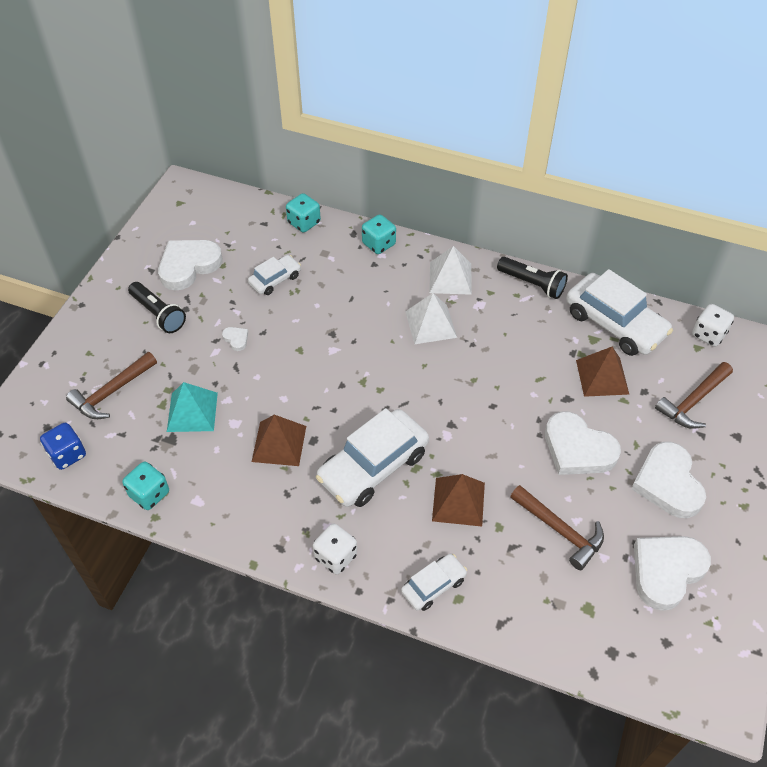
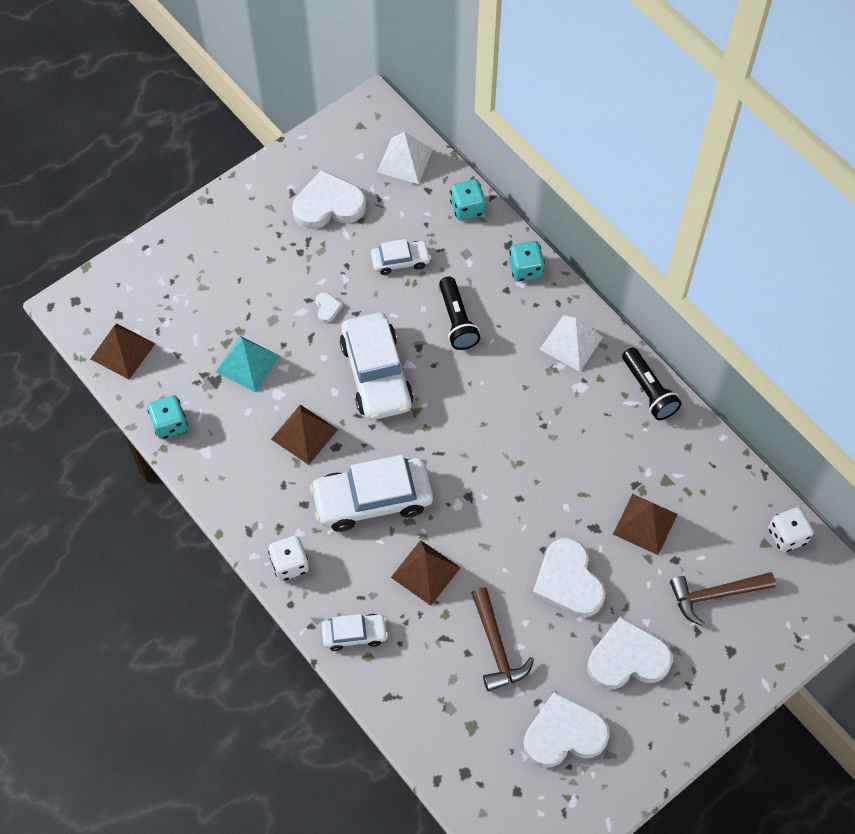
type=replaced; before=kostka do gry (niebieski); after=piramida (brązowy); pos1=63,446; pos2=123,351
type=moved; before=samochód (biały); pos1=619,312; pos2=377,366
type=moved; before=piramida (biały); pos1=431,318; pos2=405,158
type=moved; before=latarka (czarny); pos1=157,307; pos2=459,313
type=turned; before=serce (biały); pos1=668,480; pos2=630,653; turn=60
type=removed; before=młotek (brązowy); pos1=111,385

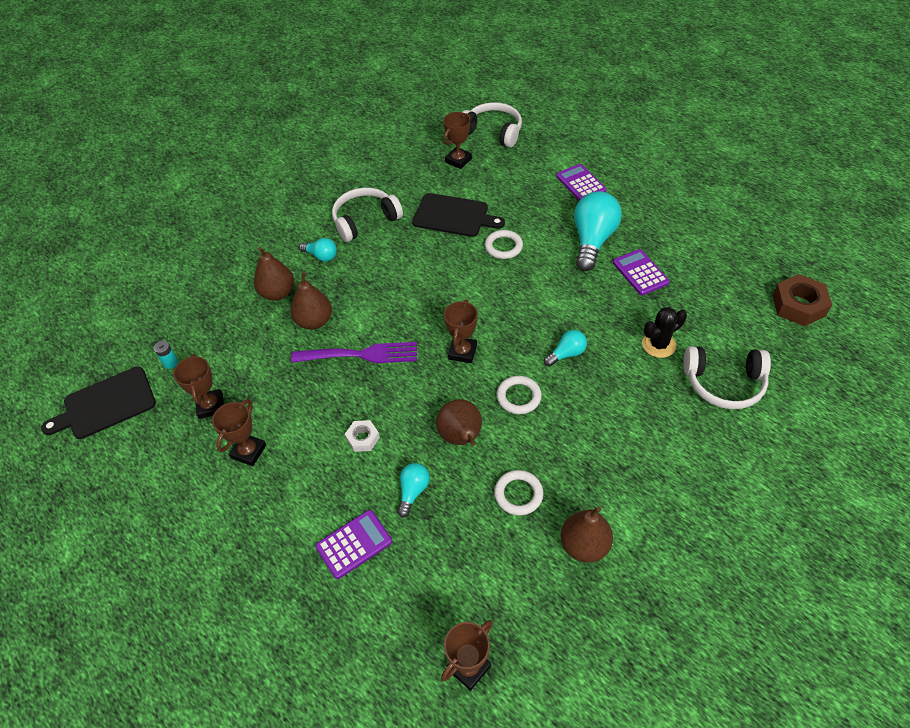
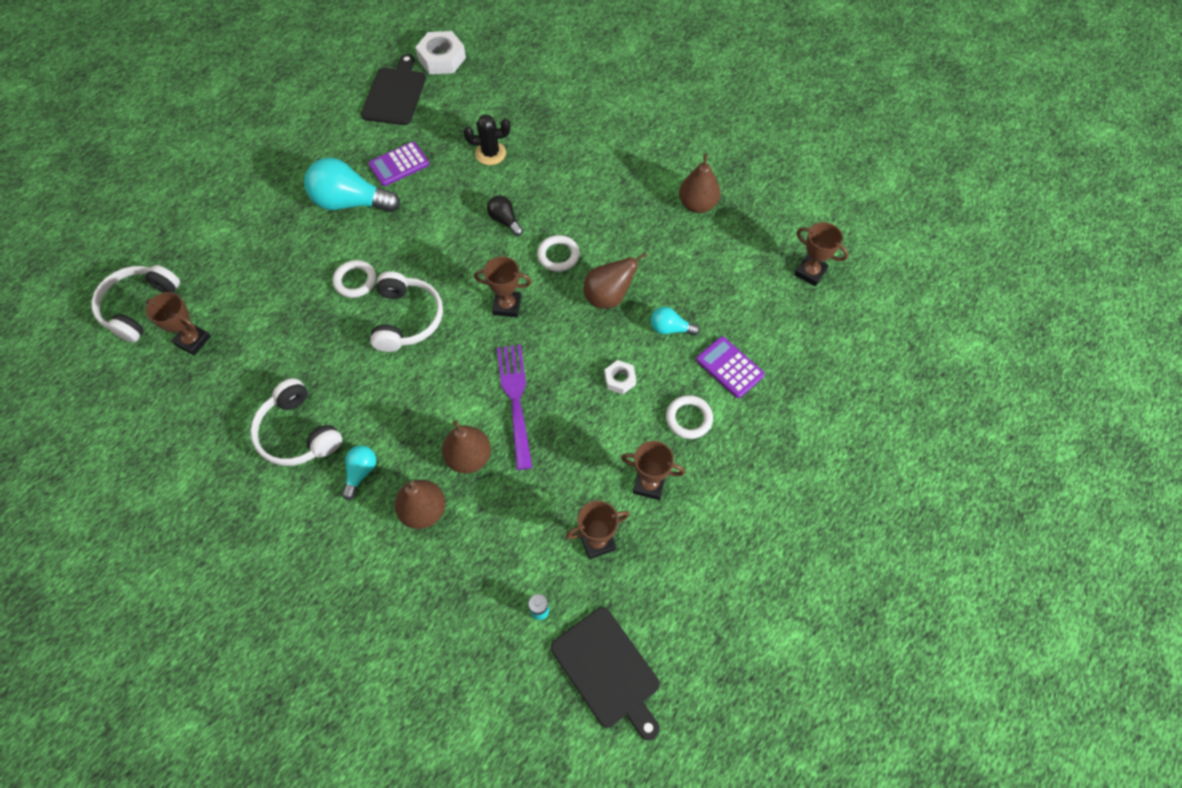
type=moved; before=deska do krojenia (czarny); pos1=458,215; pos2=393,89
type=moved; before=słuchawki (biały); pos1=727,377; pos2=406,311
type=recoloured; before=nakrętka (brązowy); after=nakrętka (biały); pos1=802,300; pos2=440,52
type=turned; before=kaktus (czarny); pos1=664,332; pos2=487,139; turn=-60
type=recoloured; before=żarówka (turkusowy); after=żarówka (czarny); pos1=565,348; pos2=505,215
type=moved; before=pierścień (biały); pos1=519,493; pos2=689,417
type=removed; before=kalkulator (fioletowy); pos1=581,182

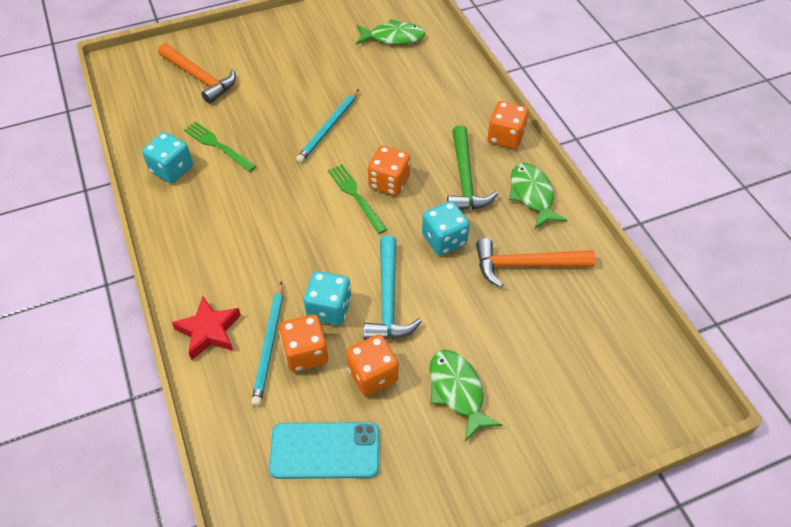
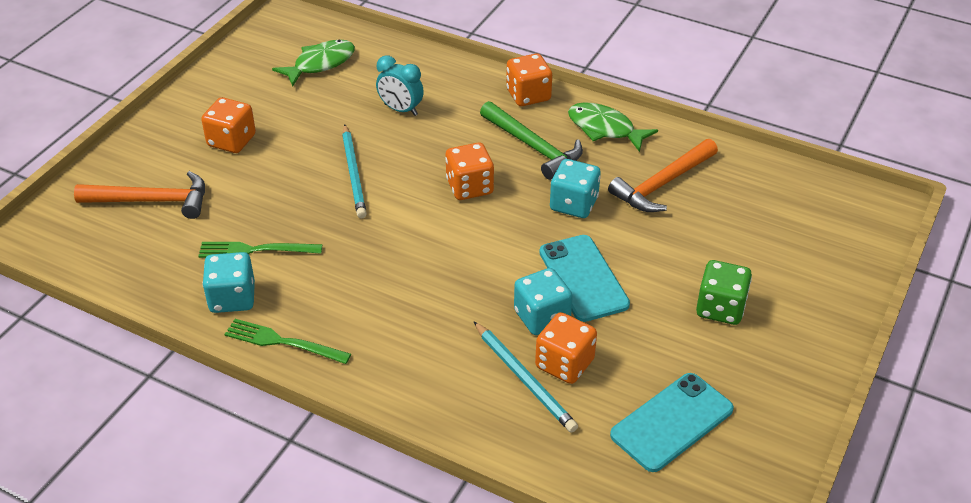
type=moved; before=kostka do gry (pomarańczowy); pos1=372,365; pos2=228,125
type=moved; before=widelec (zielony); pos1=357,199; pos2=287,341
type=added; after=budzik (turkusowy); pos2=400,85
type=replaced; before=młotek (turkusowy); after=telefon (turkusowy); pos1=392,288; pos2=584,278
type=replaced; before=ryba (zielony); after=kostka do gry (zielony); pos1=466,396; pos2=724,292
type=removed; before=gwiazda (czerwony); pos1=206,328

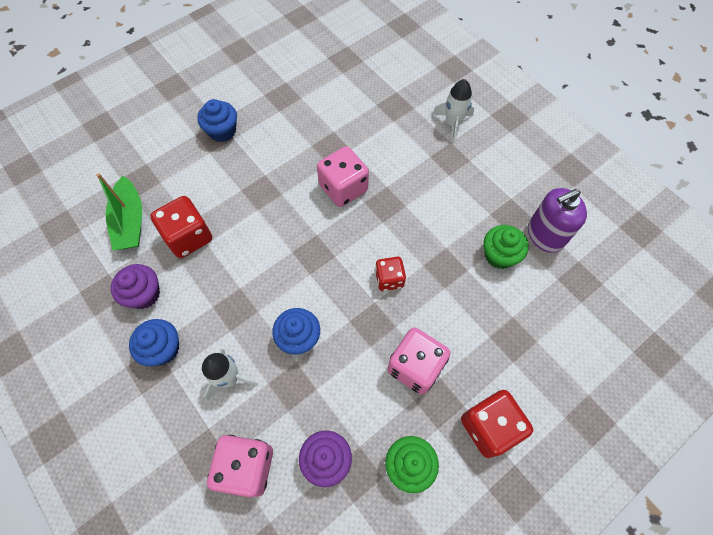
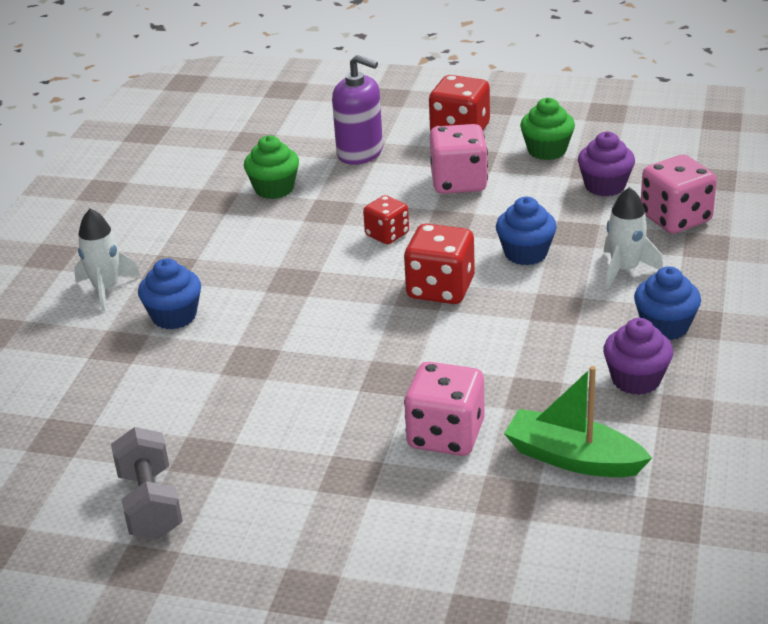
type=added; after=hantel (szary); pos2=147,483
type=moved; before=muffinka (niebieski); pos1=217,120; pos2=169,293
type=moved; before=dozownik mydła (fioletowy); pos1=557,220; pos2=357,110
type=moved; before=kostka do gry (czerwony); pos1=181,227; pos2=439,264
type=moved; before=kostka do gry (różowy); pos1=343,176; pos2=444,409
type=turned; before=łódka (zielony); pos1=119,211; pos2=578,421; turn=-105

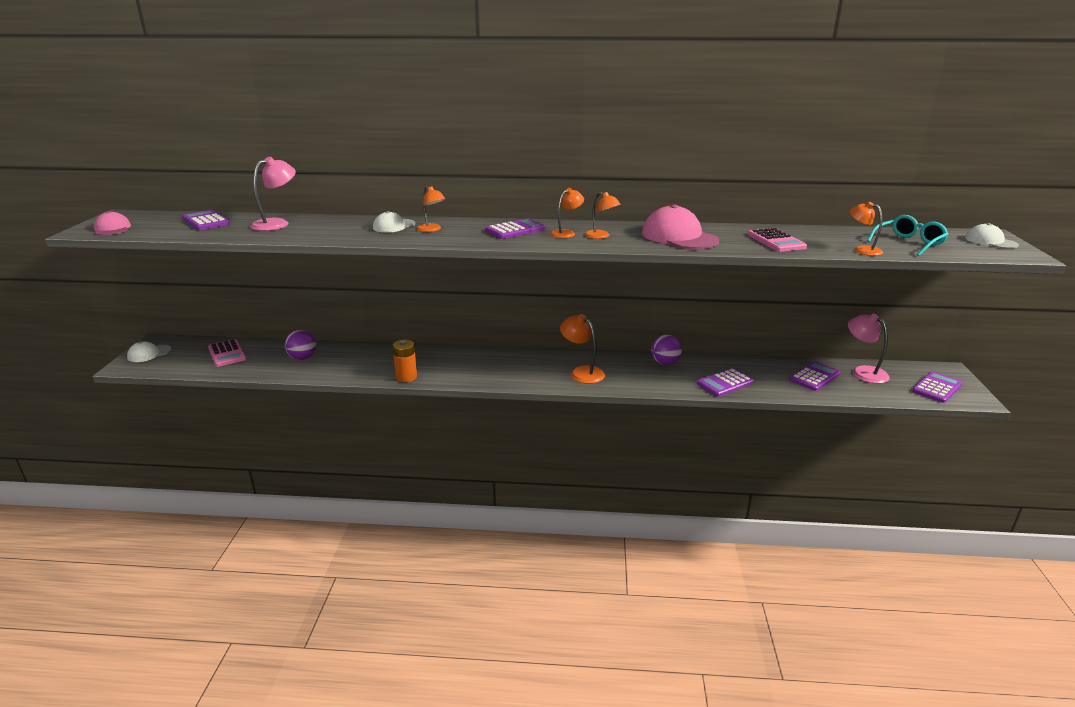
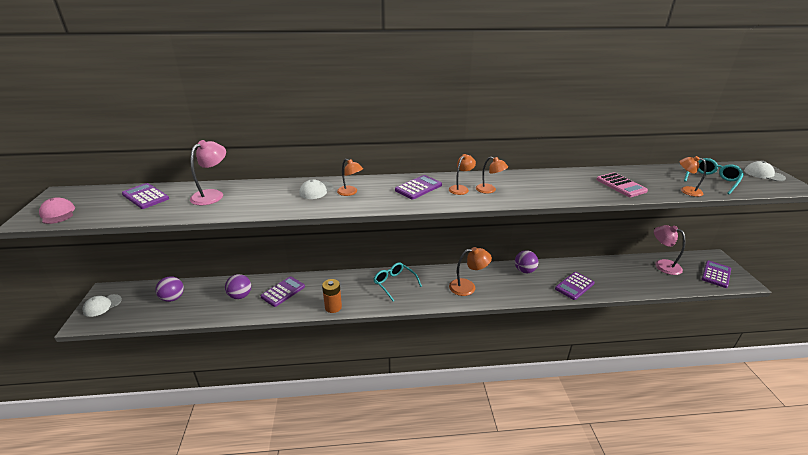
type=replaced; before=kalkulator (różowy); after=piłka (fioletowy); pos1=227,353; pos2=169,289
type=moved; before=kalkulator (fioletowy); pos1=815,376; pos2=282,291
type=added; after=okulary (turkusowy); pos2=397,282
type=turned; before=lampka (pomarańczowy); pos1=582,349; pos2=470,271; turn=135
type=removed; before=czapka (różowy); pos1=680,226

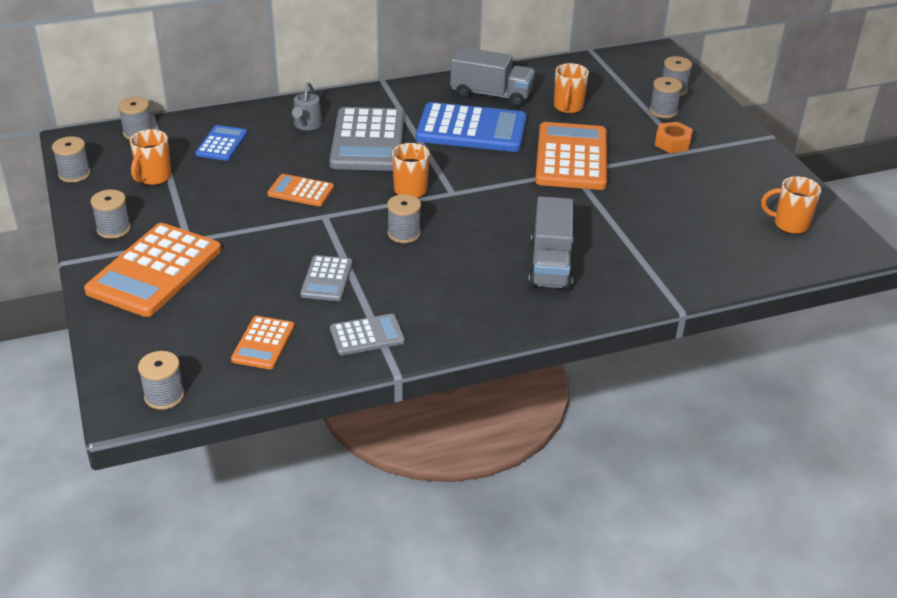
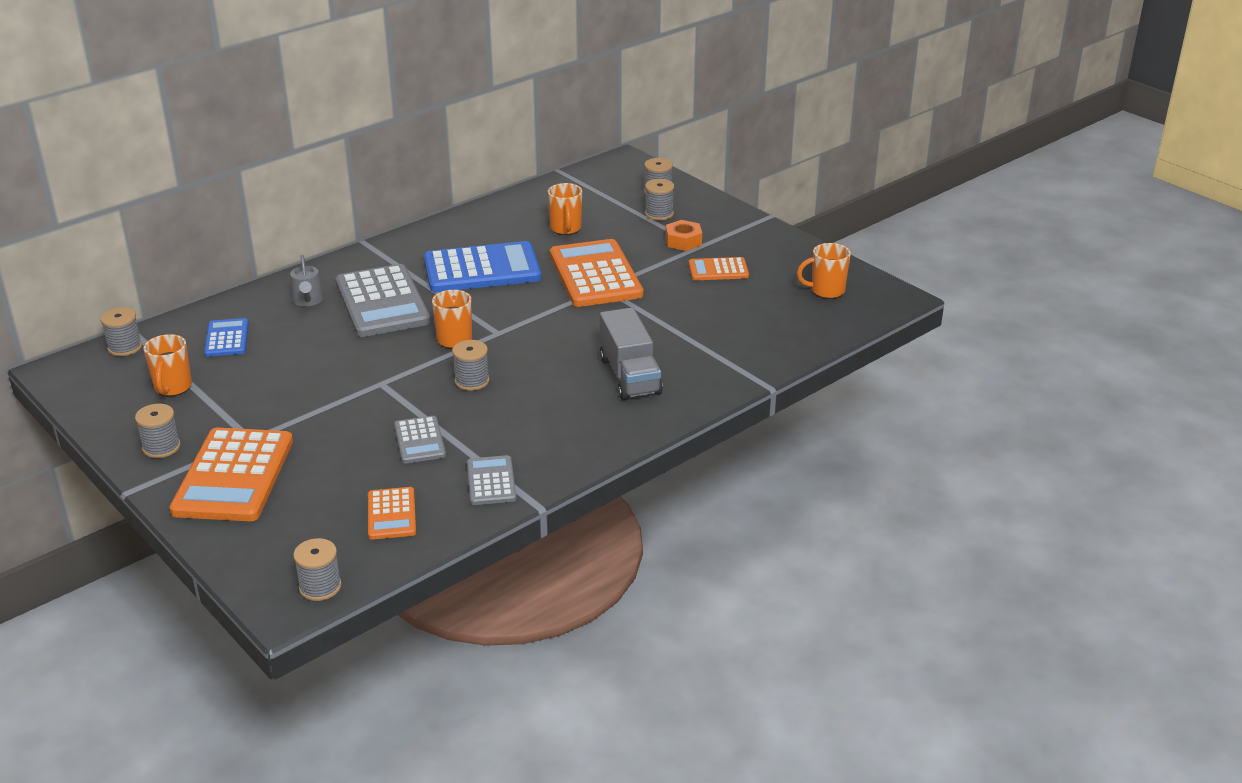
type=turned; before=kalkulator (szary); pos1=367,334; pos2=491,480; turn=-60
type=moved; before=kalkulator (pomarańczowy); pos1=300,190; pos2=719,268
type=removed; before=szpulka (szary); pos1=71,159
type=removed; before=ciężarówka (szary); pos1=492,77

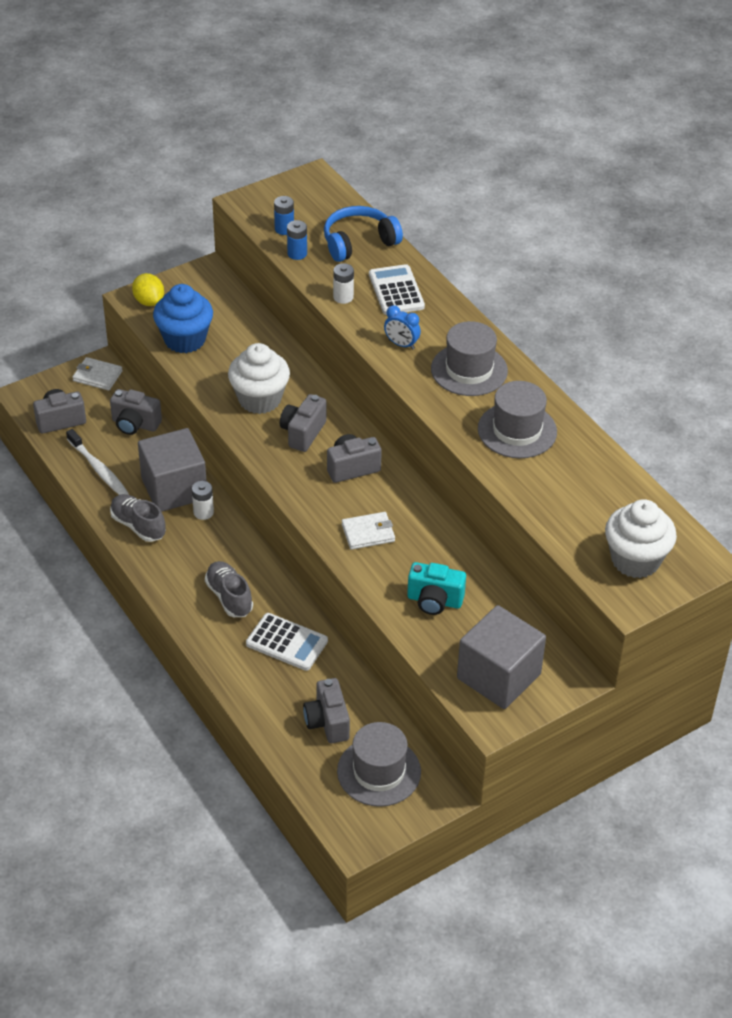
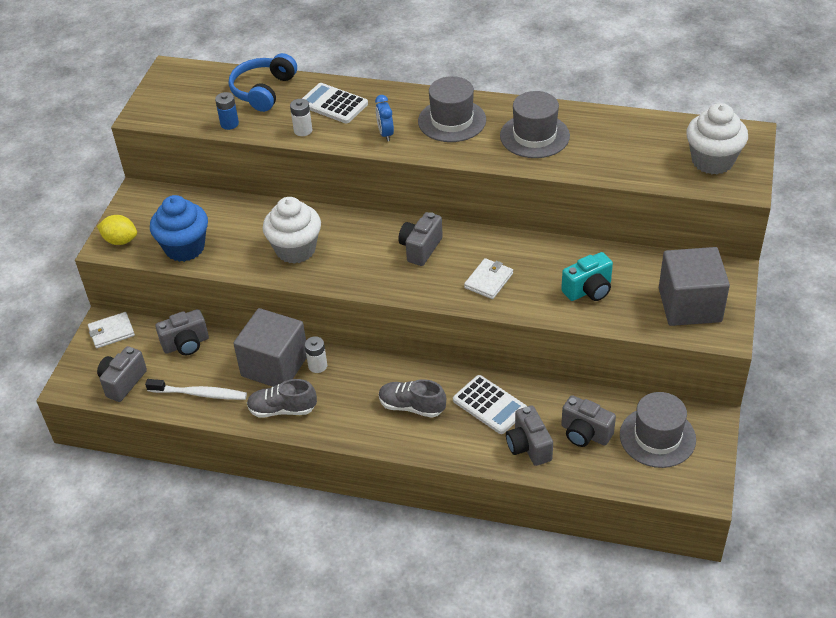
type=turned; before=budzik (niebieski); pos1=402,327; pos2=384,118; turn=90
type=turned; before=kalkulator (biały); pos1=287,642; pos2=490,404; turn=60
type=moved; before=aparat fotograficzny (szary); pos1=303,423; pos2=529,435
type=removed; before=bateria (niebieski); pos1=284,215

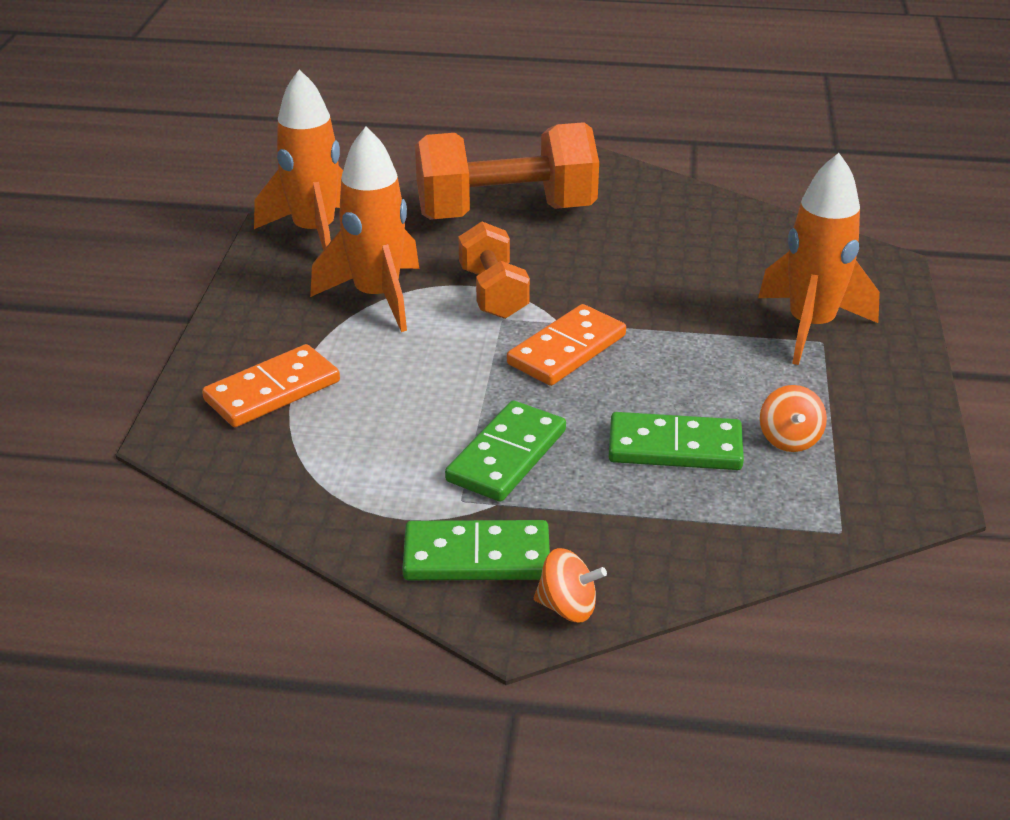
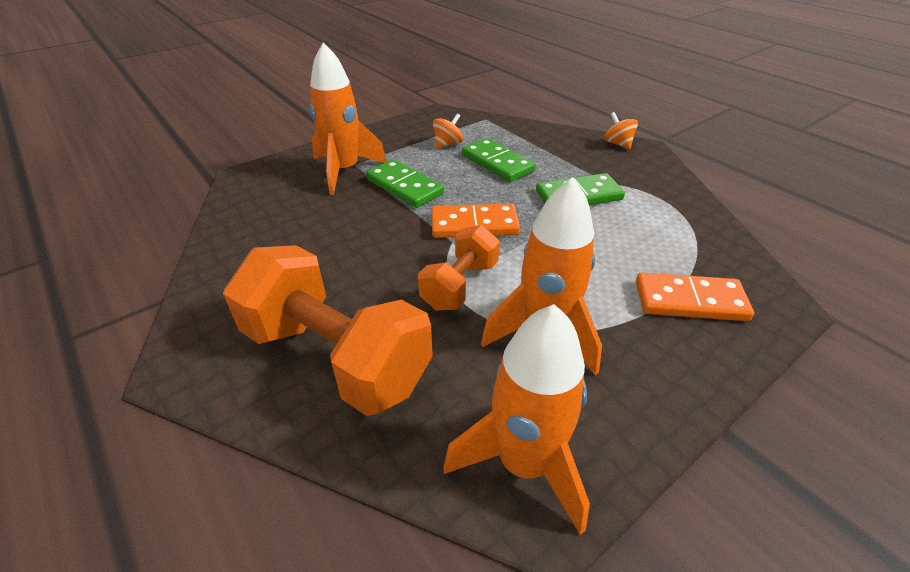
type=moved; before=kostka domina (zielony); pos1=476,550; pos2=405,183

